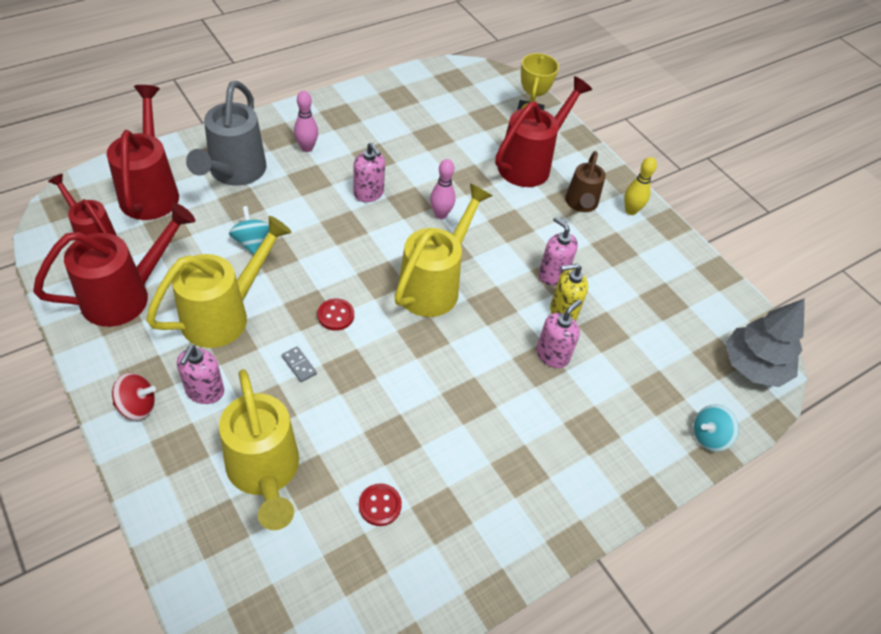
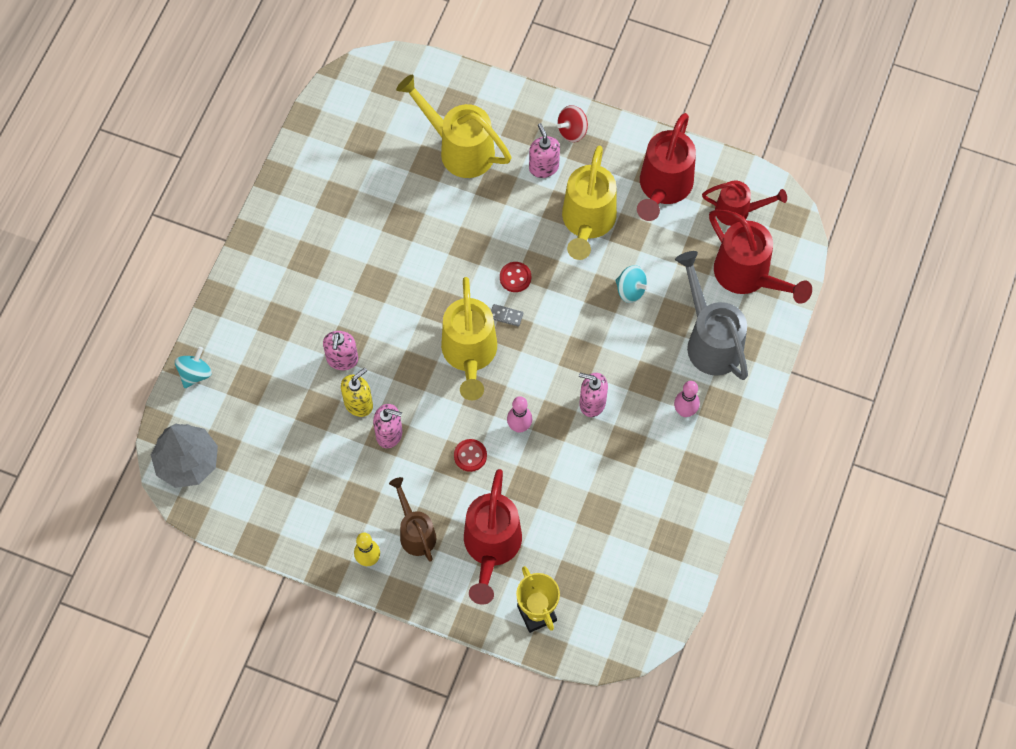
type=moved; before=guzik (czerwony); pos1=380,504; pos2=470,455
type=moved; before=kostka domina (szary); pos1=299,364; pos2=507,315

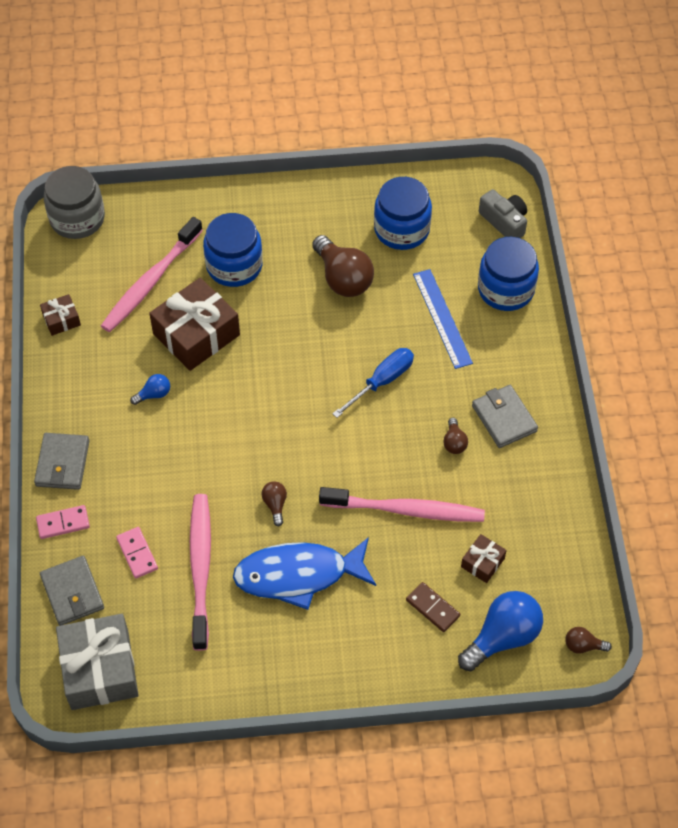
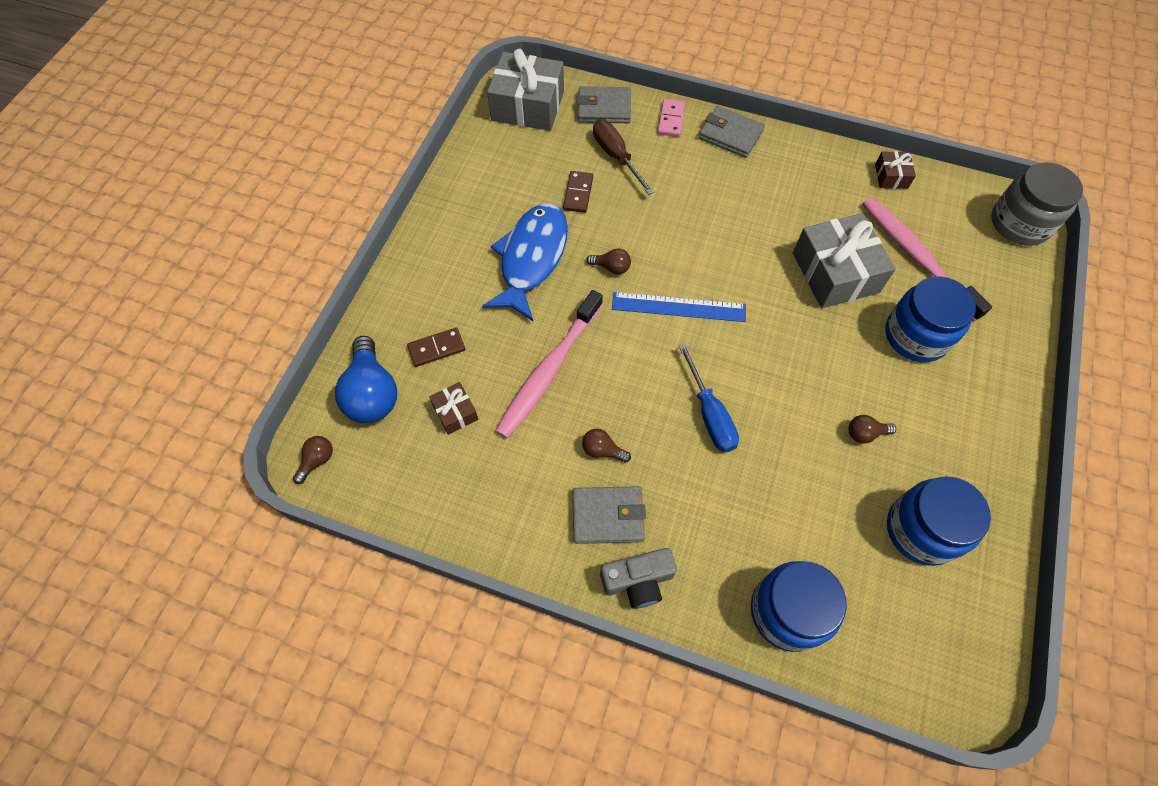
type=replaced; before=szczoteczka do zębów (różowy); after=kostka domina (brązowy); pos1=200,572; pos2=578,192
type=replaced; before=kostka domina (różowy); after=śrubokręt (brązowy); pos1=137,553; pos2=623,157
type=moved; before=aparat fotograficzny (szary); pos1=503,213; pos2=638,578
type=moved; before=linijka (niebieski); pos1=443,319; pos2=679,307
type=recoloured; before=prezent (brązowy); after=prezent (szary); pos1=194,324; pos2=844,260
type=resized; before=żarówka (brązowy); pos1=343,266; pos2=872,429; scale=0.48
type=removed; before=żarówka (niebieski); pos1=150,389

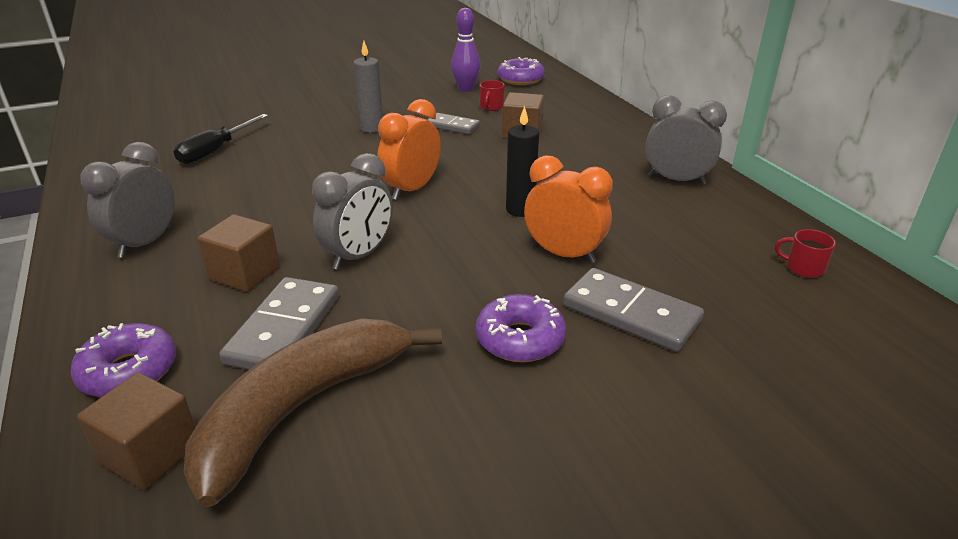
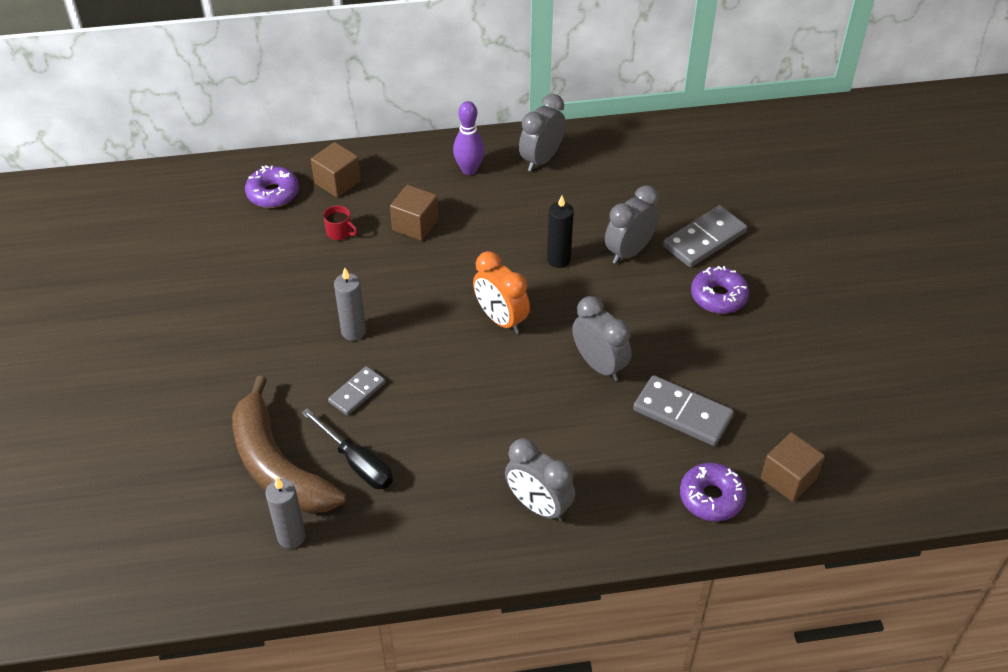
type=moved; before=banan (brązowy); pos1=313,412; pos2=289,444
type=added; after=świeca (szary); pos2=286,512
type=moved; before=sześcian (brązowy); pos1=239,253; pos2=336,170
type=moved; before=kostka domina (szary); pos1=453,123; pos2=357,391
type=moved; before=kręgiel (fioletowy); pos1=466,50; pos2=469,138
type=recoloured; before=budzik (pomarańczowy); after=budzik (szary); pos1=568,209; pos2=632,224
type=removed; before=kubek (czerwony); pos1=805,253

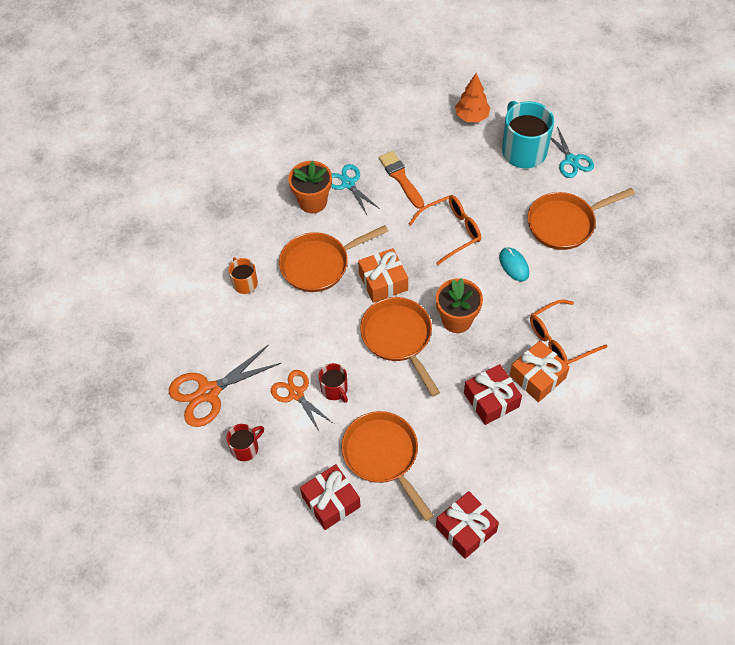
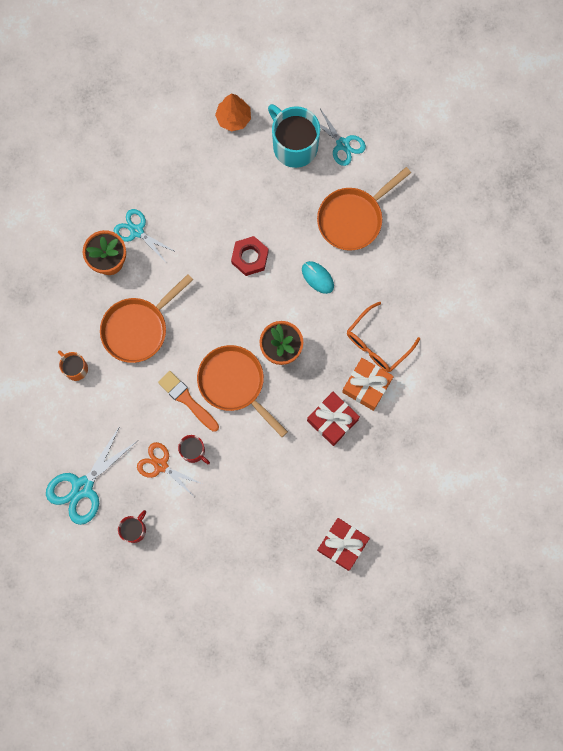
type=recoloured; before=nożyczki (pomarańczowy); after=nożyczki (turkusowy); pos1=225,385; pos2=91,475
type=moved; before=pędzel (pomarańczowy); pos1=401,180; pos2=188,401
type=replaced; before=okulary (pomarańczowy); after=nakrętka (czerwony); pos1=445,230; pos2=250,256
type=removed; before=prezent (czerwony); pos1=330,497
type=removed; before=patelnia (pomarańczowy); pos1=388,466
type=removed; before=prezent (pomarańczowy); pos1=383,275

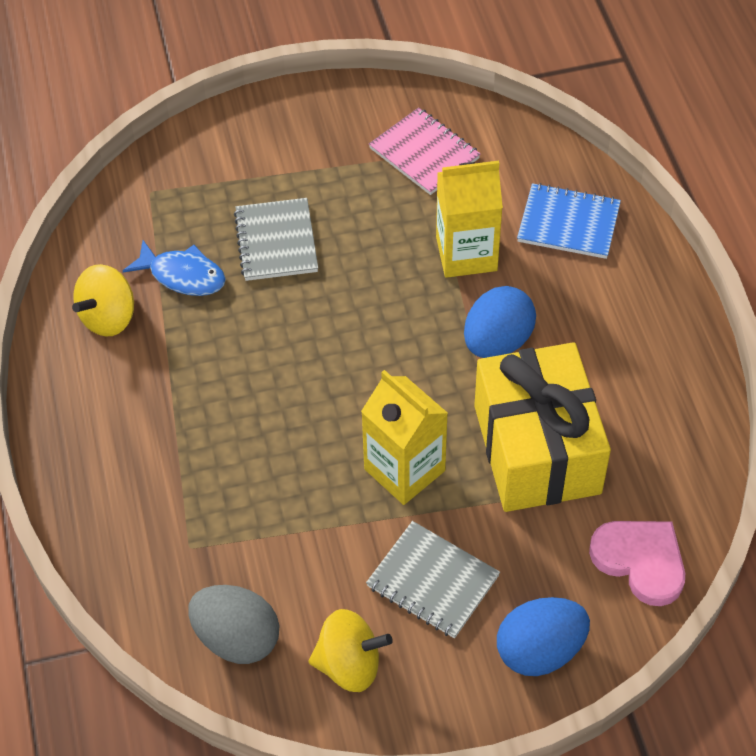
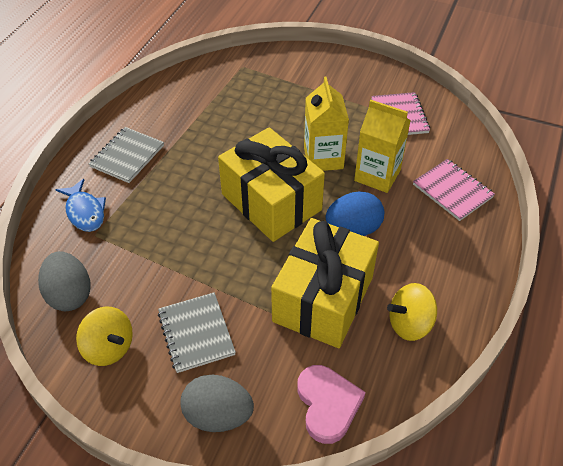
type=moved; before=ryba (niebieski); pos1=174,268; pos2=81,205
type=moved; before=zeszyt (szary); pos1=276,239; pos2=126,155
type=recoloured; before=jajko (niebieski); after=jajko (szary); pos1=543,636; pos2=217,403
type=added; after=prezent (żółty); pos2=271,184
type=moved; before=karton mleka (żółty); pos1=404,437; pos2=326,124
type=moved; before=bączek (żółty); pos1=103,300; pos2=412,312
type=recoloured; before=zeszyt (niebieski); after=zeszyt (różowy); pos1=569,221; pos2=454,190

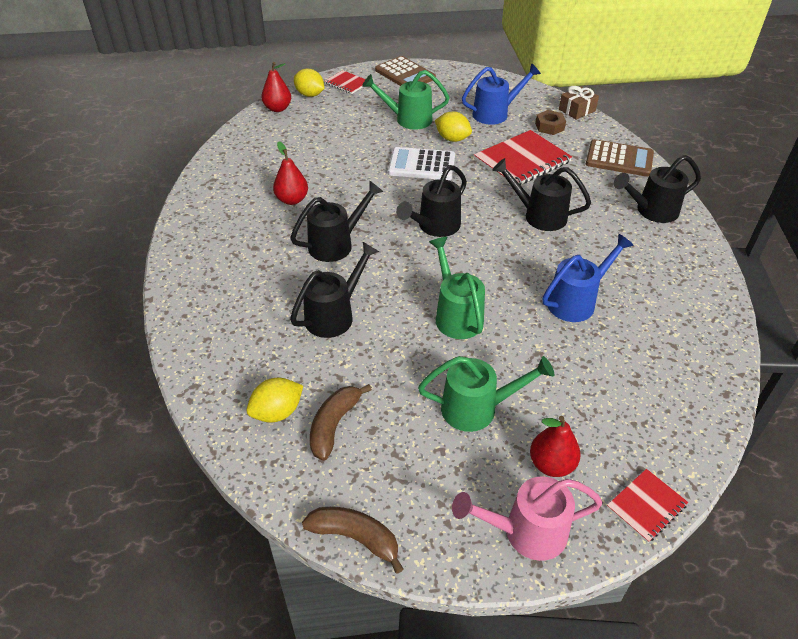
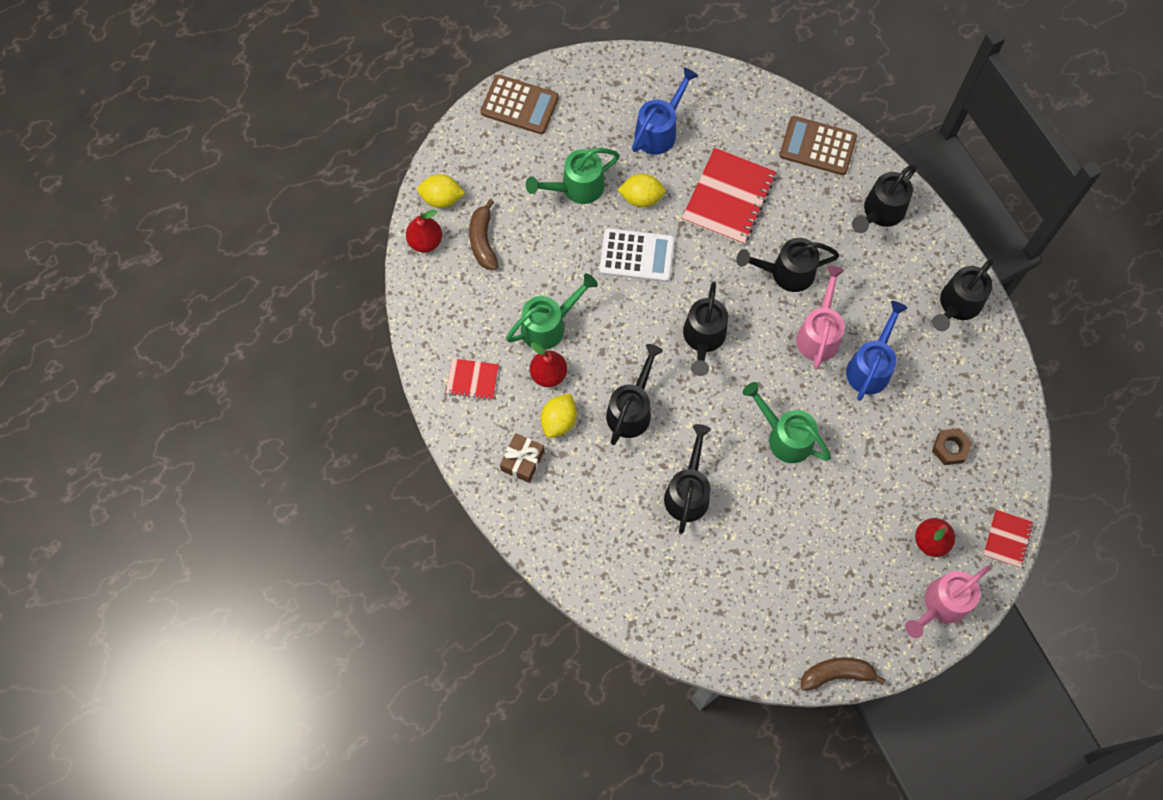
type=moved; before=zeszyt (czerwony); pos1=345,82; pos2=472,379
type=moved; before=banan (brązowy); pos1=341,422; pos2=483,234
type=moved; before=prezent (brązowy); pos1=579,103; pos2=522,458
type=moved; before=konewka (zielony); pos1=486,394; pos2=552,311
type=moved; before=cytryna (żółty); pos1=274,400; pos2=559,415
type=turned; before=kalkulator (biały); pos1=421,163; pos2=637,255; turn=-150
type=turned; before=kalkulator (brązowy); pos1=620,158; pos2=818,145; turn=-150
type=added; after=konewka (różowy); pos2=820,318
type=added; after=konewka (czarny); pos2=963,294
type=moved; before=nakrętka (brązowy); pos1=550,122; pos2=952,446

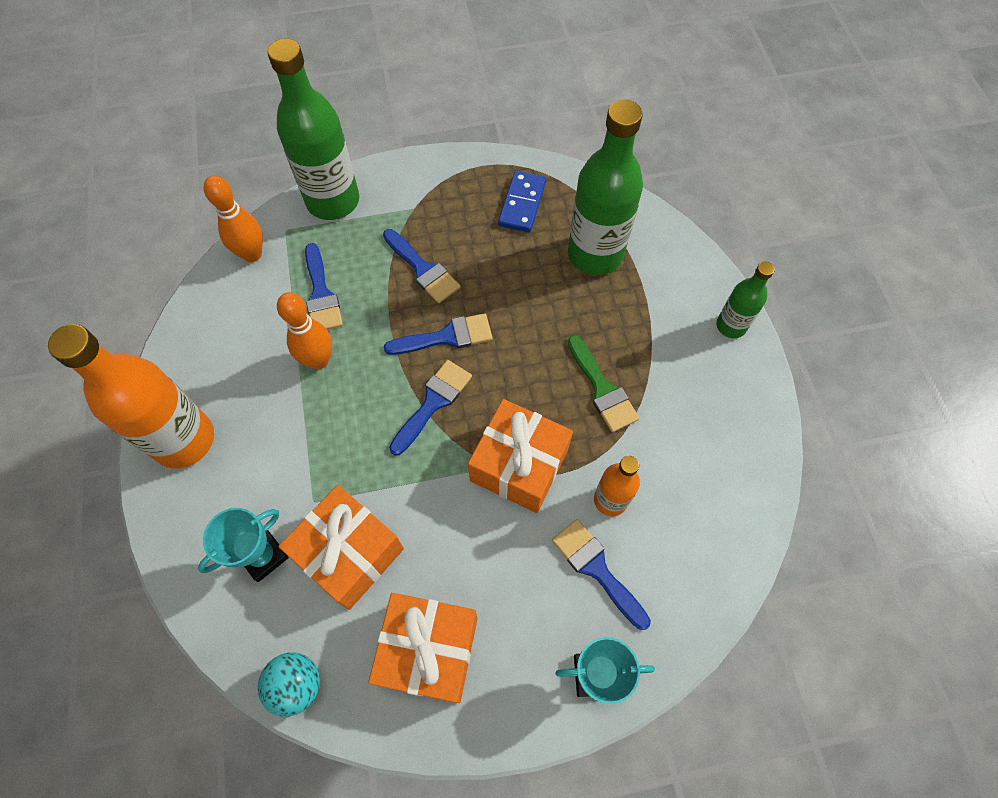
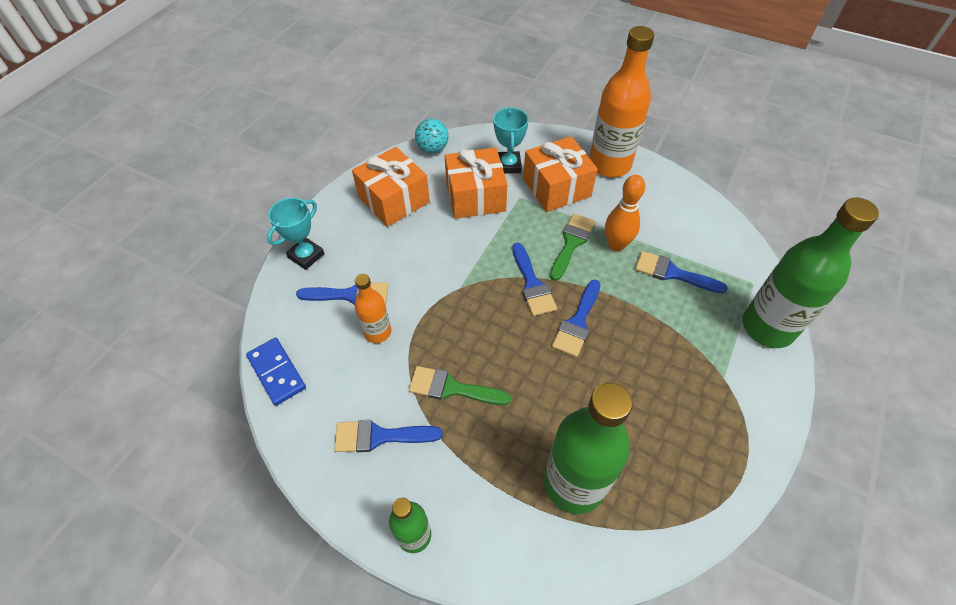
type=moved; before=kostka domina (niebieski); pos1=522,201; pos2=276,372
type=moved; before=pędzel (niebieski); pos1=421,266; pos2=388,436
type=moved; before=prezent (pomarańczowy); pos1=520,456; pos2=560,174
type=added; after=pędzel (zielony); pos2=572,247
type=removed; before=kręgiel (pomarańczowy); pos1=233,218

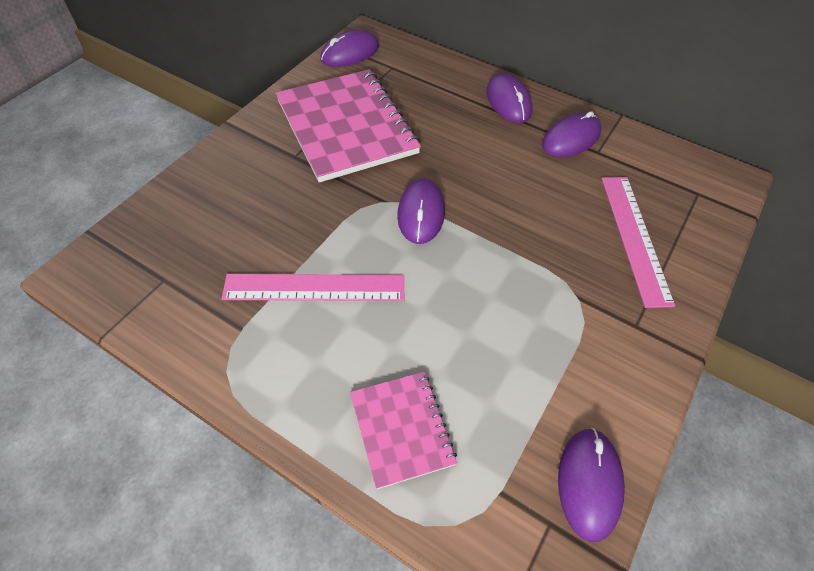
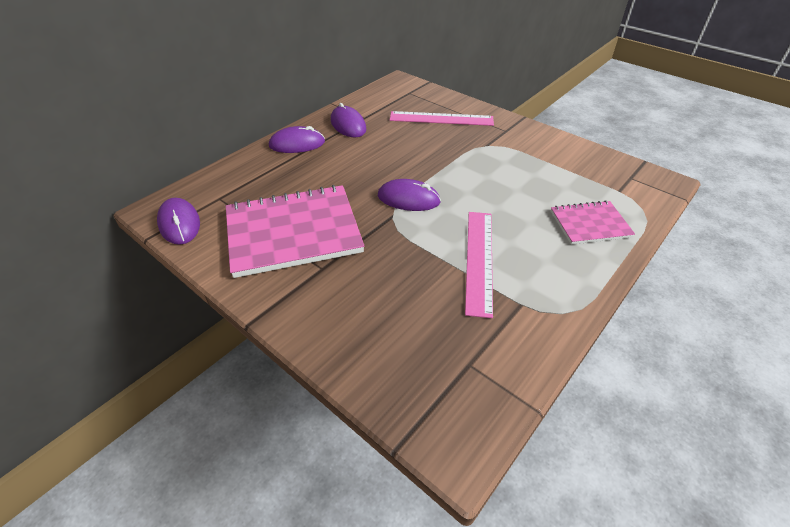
type=removed; before=myszka (fioletowy); pos1=591,485

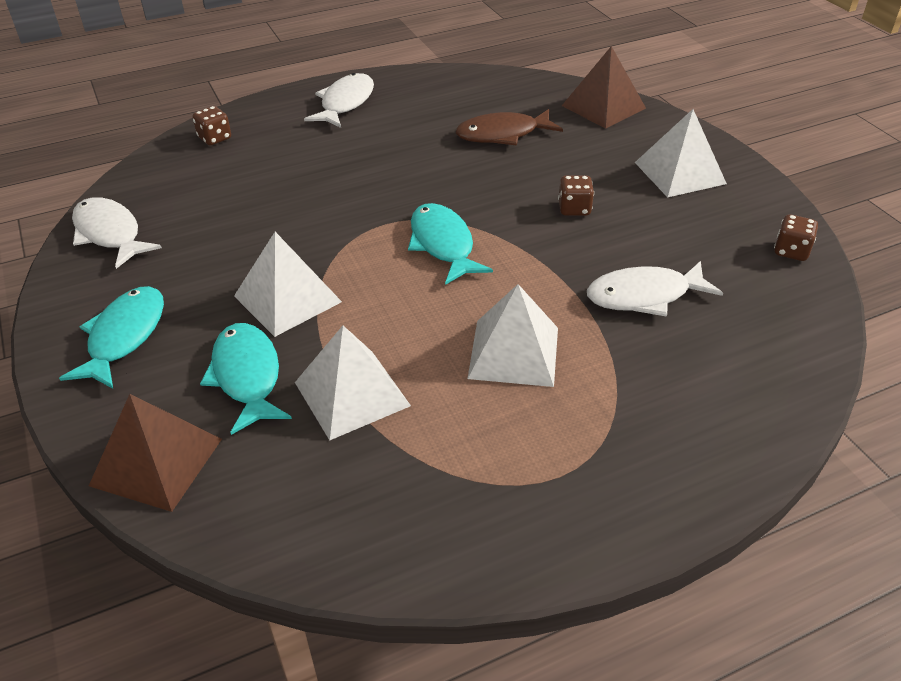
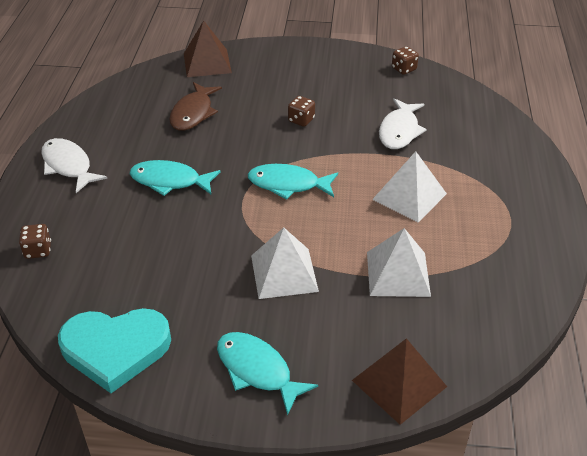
type=replaced; before=ryba (biały); after=serce (turkusowy); pos1=117,233; pos2=114,350
type=moved; before=ryba (turkusowy); pos1=246,379; pos2=175,178
type=removed; before=piramida (biały); pos1=681,153

